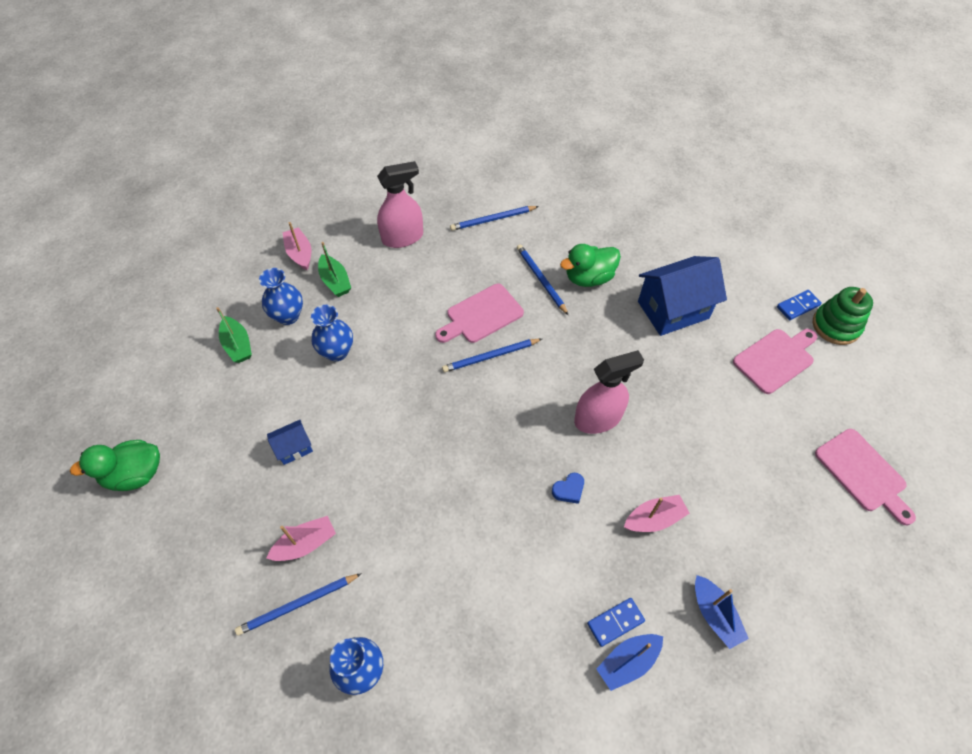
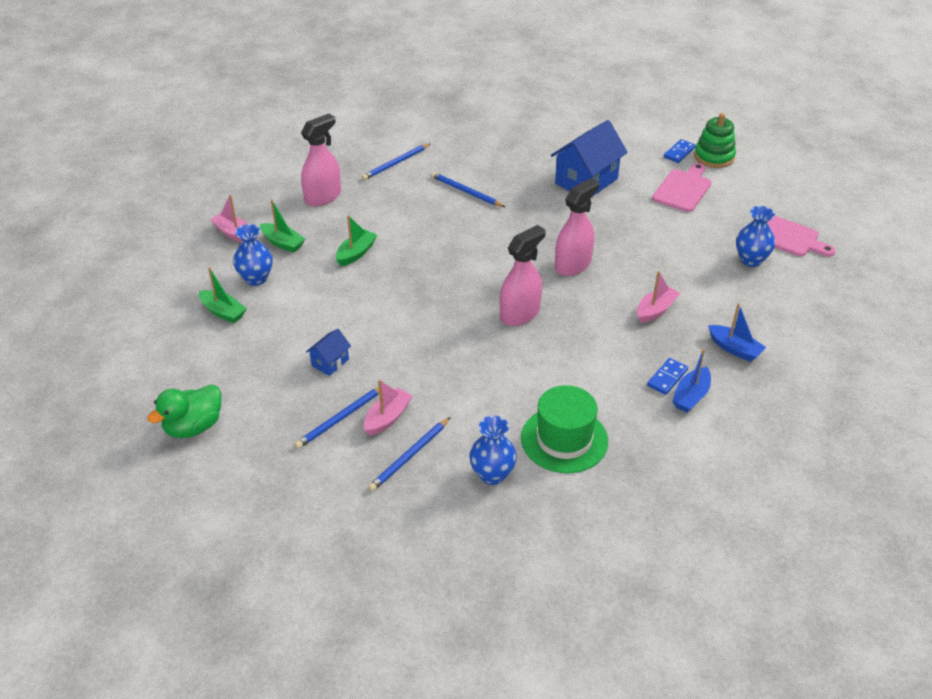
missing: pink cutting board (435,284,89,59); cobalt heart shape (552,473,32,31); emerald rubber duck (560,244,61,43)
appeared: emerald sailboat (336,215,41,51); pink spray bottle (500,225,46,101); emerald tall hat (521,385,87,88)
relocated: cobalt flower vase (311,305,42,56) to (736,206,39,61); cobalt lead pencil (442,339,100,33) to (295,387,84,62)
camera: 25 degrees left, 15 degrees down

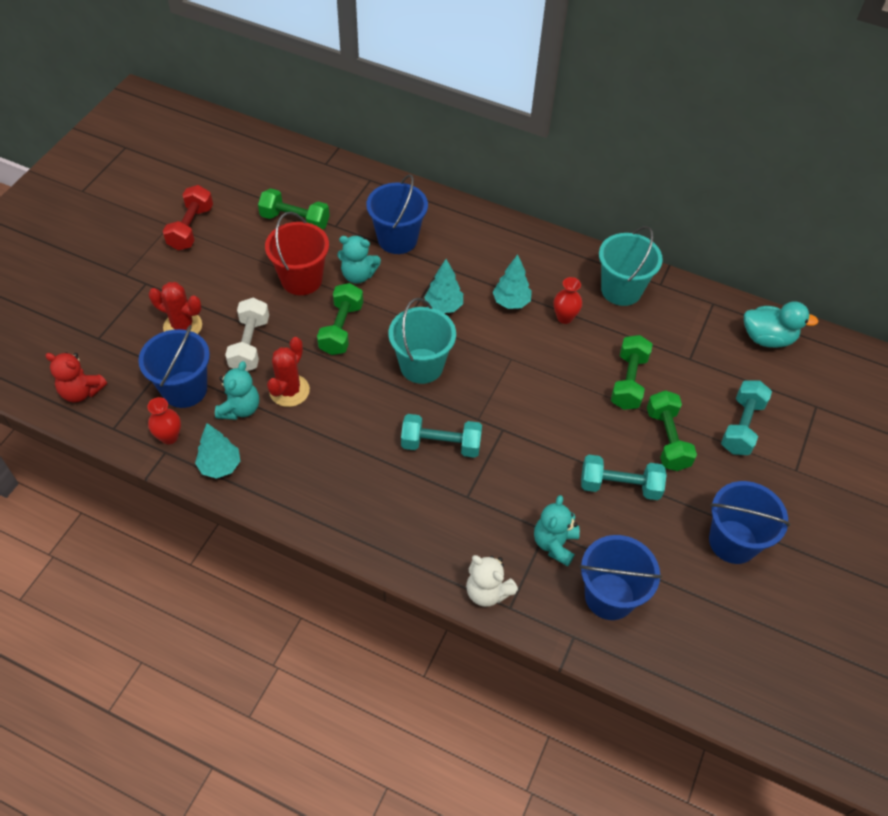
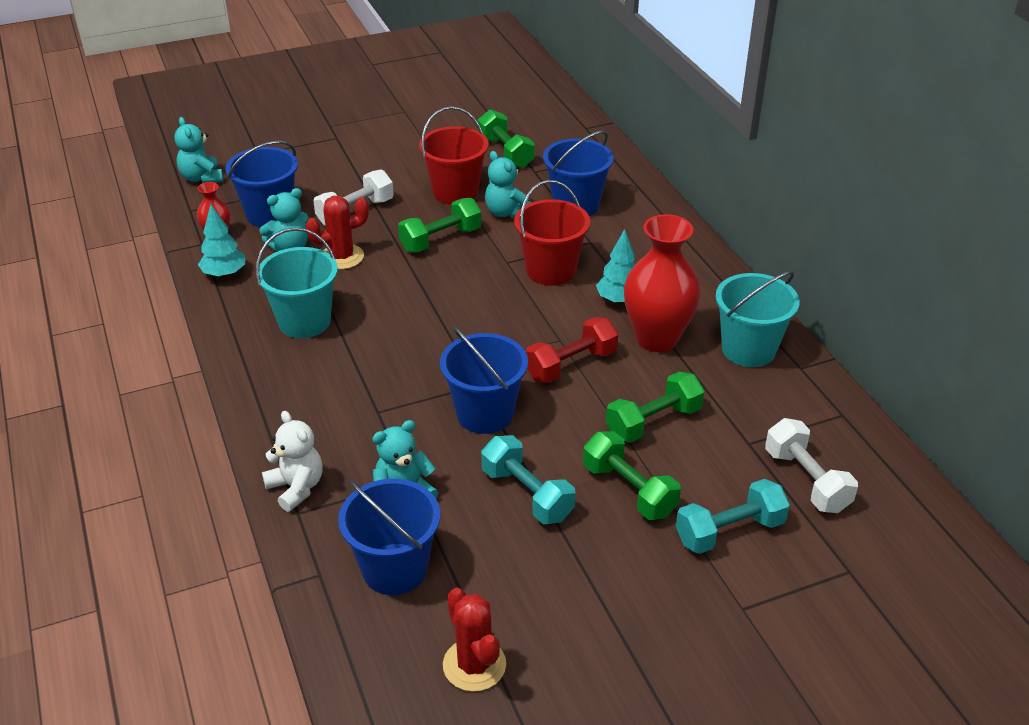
missing: teal free weight (401,414,81,44); teal rubber duck (744,301,75,47)
appeared: pure white free weight (765,418,93,95)
relocated: red cactus (149,282,53,52) to (443,588,63,104); red free weight (163,185,50,66) to (525,317,93,66); teal sand bucket (389,298,67,86) to (256,227,82,111); cobalt sand bucket (709,481,81,83) to (440,326,88,108)
exchanged: teal fir tree (424,259,39,54) to red sand bucket (514,180,76,106)
colour: red teddy (45,352,62,50) to teal teddy (174,117,49,66)
spun: pure white teddy (466,555,52,52) = (262,411,61,101) 150 degrees clockwise; emerald free weight (647,390,50,81) = (583,431,98,89) 75 degrees counterclockwise
size: red flower vase (554,277,28,47) = (624,214,77,138) x2.07
camera: 45 degrees right, 15 degrees down

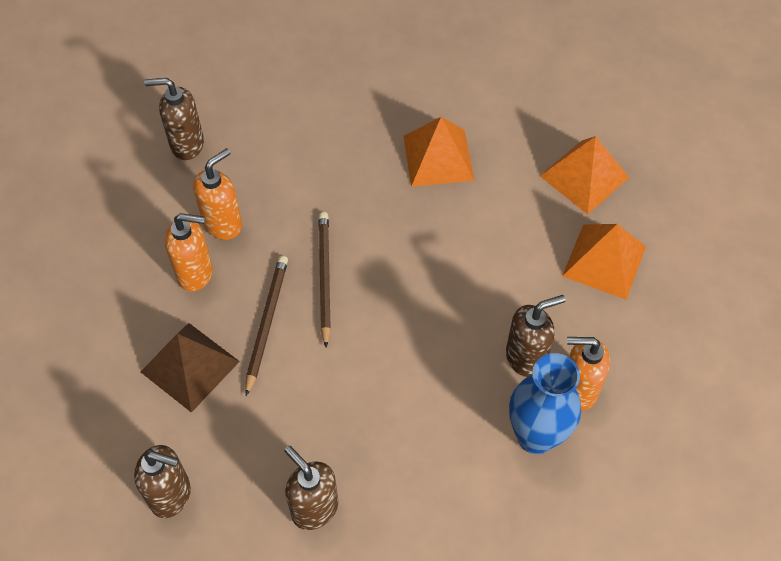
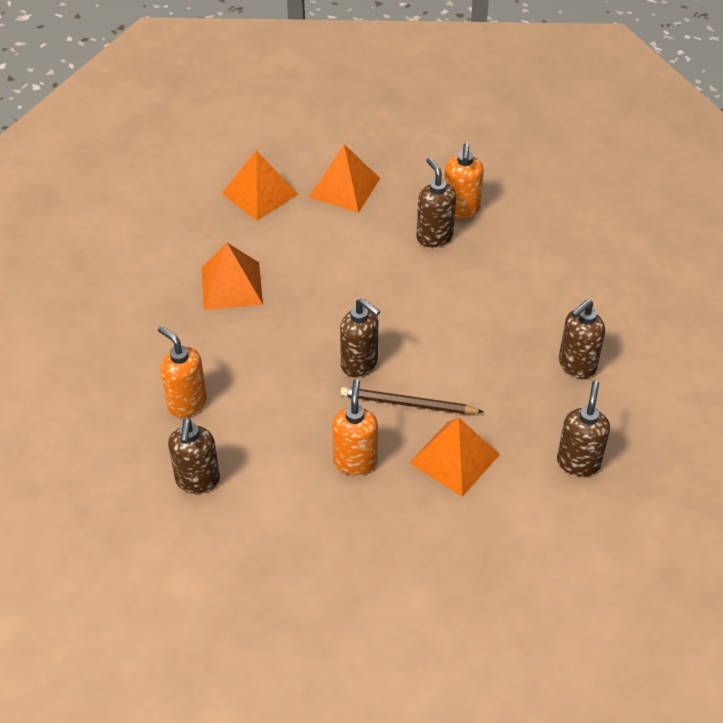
missing: cobalt flower vase (509,353,72,101)
relocated: bright orange soap pump (193,148,49,92) to (158,326,49,91)
exchanged: dark brown lead pencil (318,212,13,136) to dark brown soap pump (340,298,40,79)
colour: dark brown pyramid (141,323,99,90) to bright orange pyramid (410,418,90,79)
camera: 90 degrees left, 10 degrees down

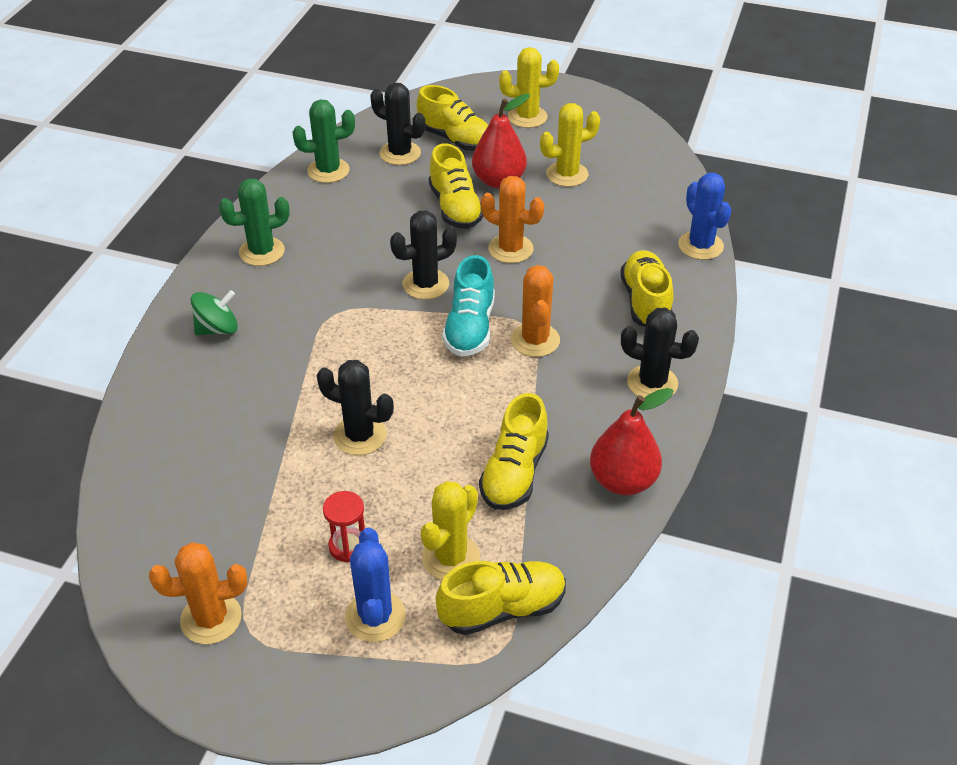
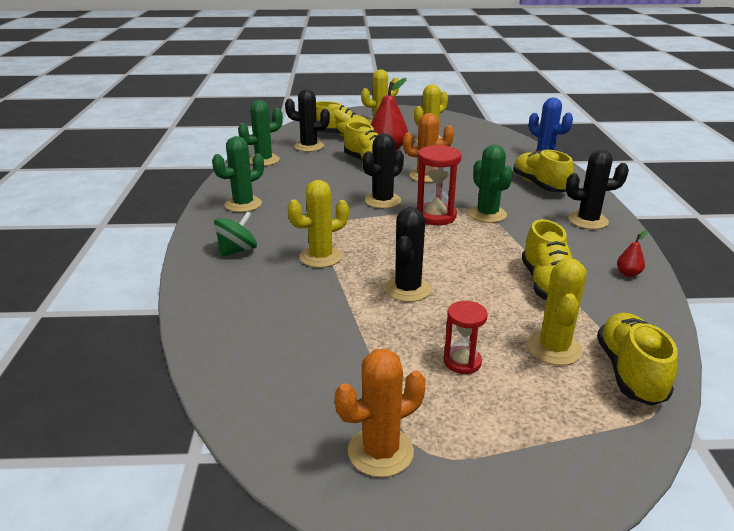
missing: cobalt cactus (345,528,61,114)
appeared: bright yellow cactus (287,180,62,88)
exchanged: teal sneaker (442,255,53,102) to red sandglass (416,145,45,80)
colour: bright orange cactus (511,265,49,92) to emerald cactus (468,145,45,78)
spun: black cactus (317,360,77,95) = (385,207,46,95) 75 degrees counterclockwise; bright yellow sneaker (436,561,130,74) = (597,313,81,93) 45 degrees counterclockwise
size: red pear (590,388,84,107) = (617,230,31,47) x0.45
camera: 20 degrees left, 15 degrees down

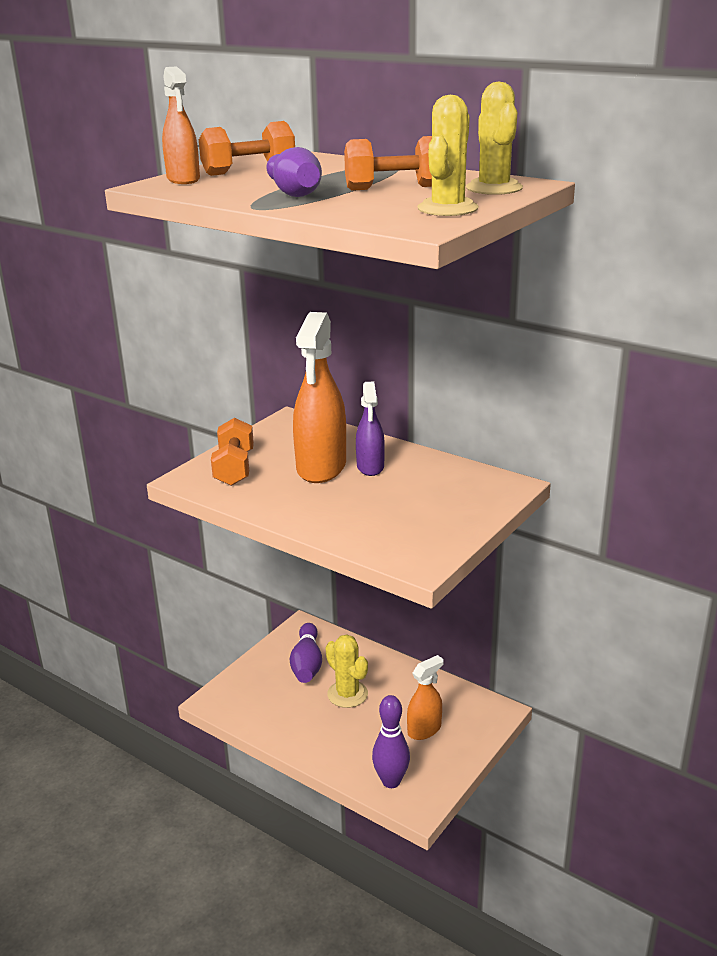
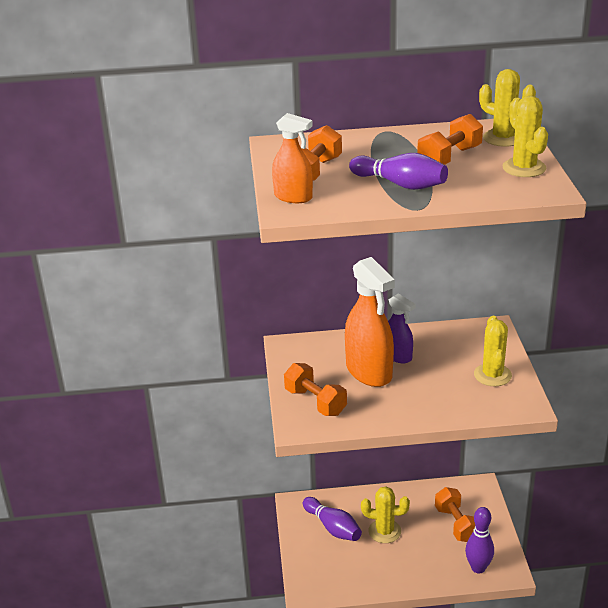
appeared: bright yellow cactus (474,316,38,71)
exchanged: bright orange spray bottle (407,655,37,85) to bright orange free weight (435,487,40,55)
camera: 40 degrees left, 5 degrees up

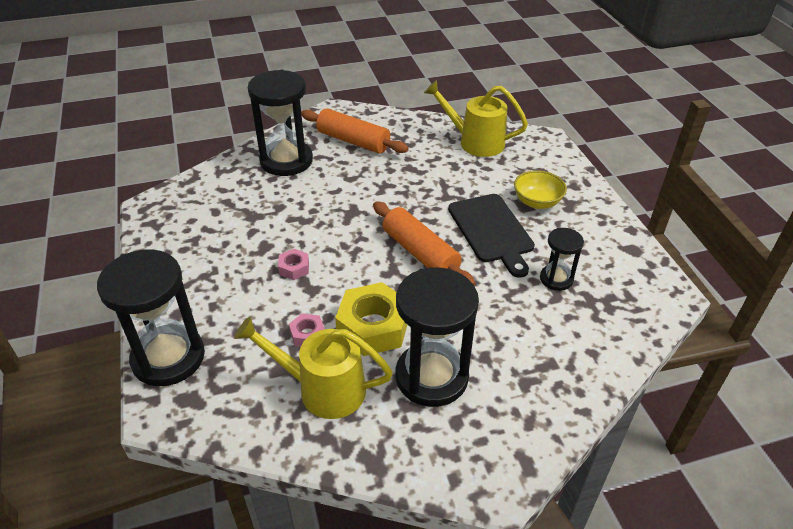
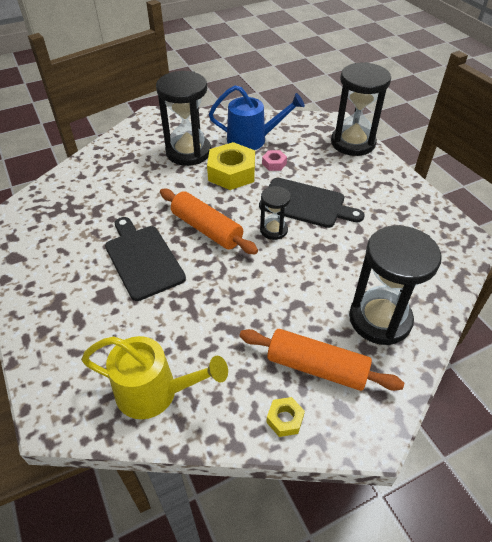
missing: bright yellow serving bowl (514,170,53,39)
appeared: bright yellow nut (266,397,39,40)
relocated: black sandglass (540,228,44,63) to (260,186,31,54)
exchanged: pink nut (278,249,31,31) to black cutting board (259,178,106,50)
colour: bright yellow watering pot (234,317,159,102) to cobalt watering pot (209,85,96,65)
camera: 170 degrees right, 5 degrees up

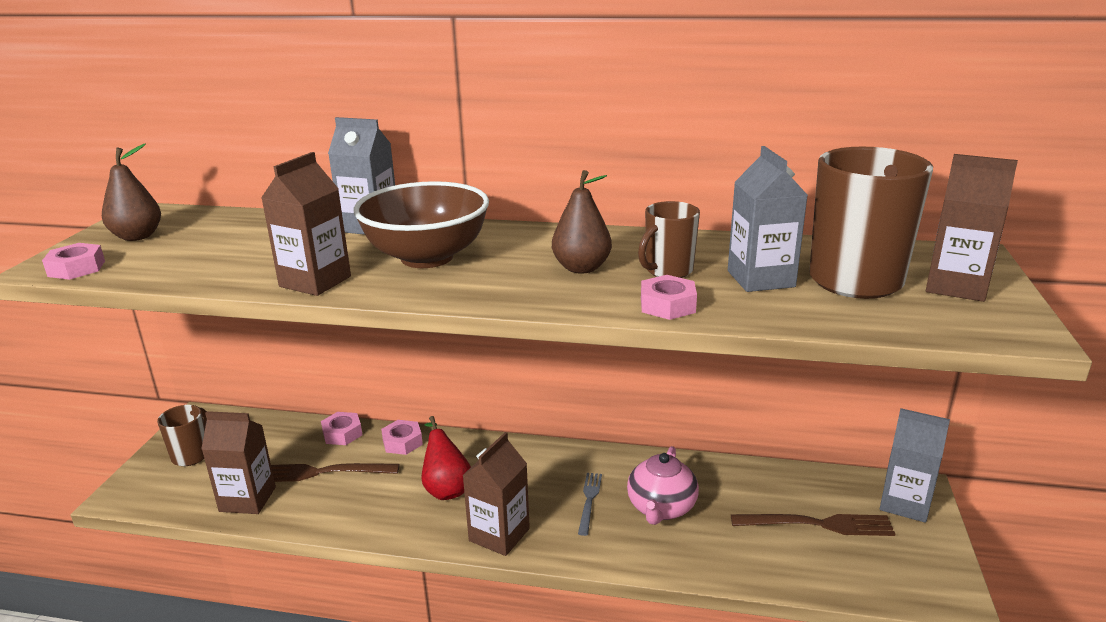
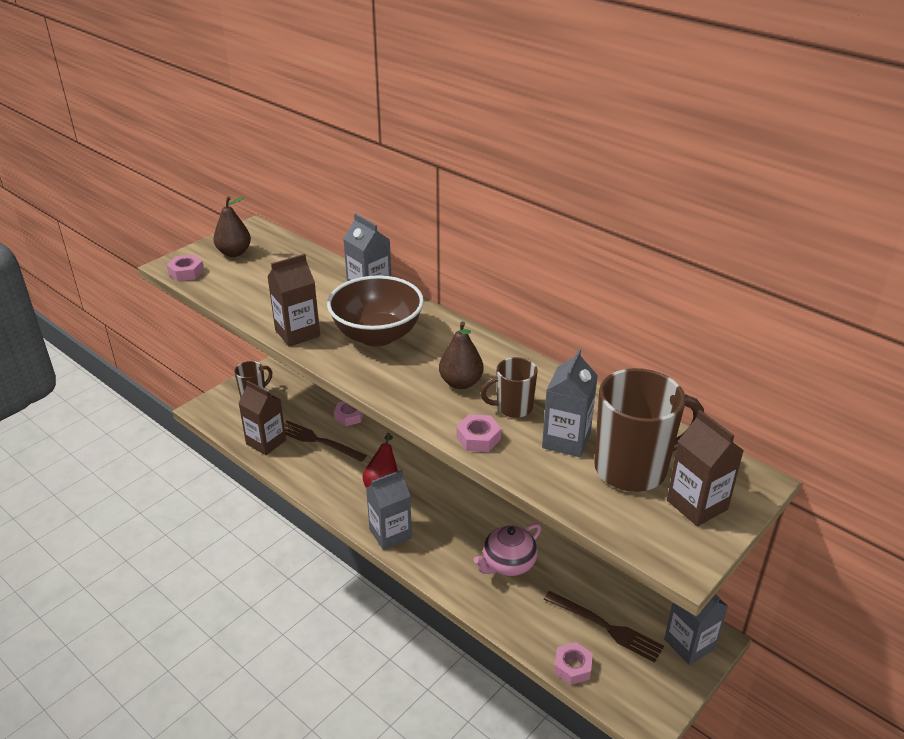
missing: ash-grey fork (578,473,24,63)
relocated: pink nut (381,420,42,35) to (554,642,39,43)
colour: dark brown milk carton (463,432,67,124) to ash-grey milk carton (366,470,46,80)
camera: 30 degrees right, 10 degrees up

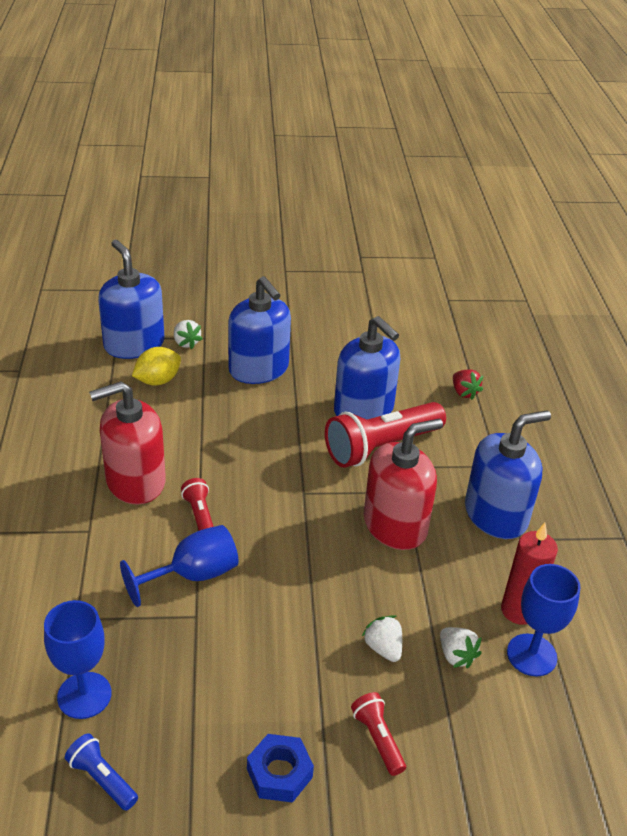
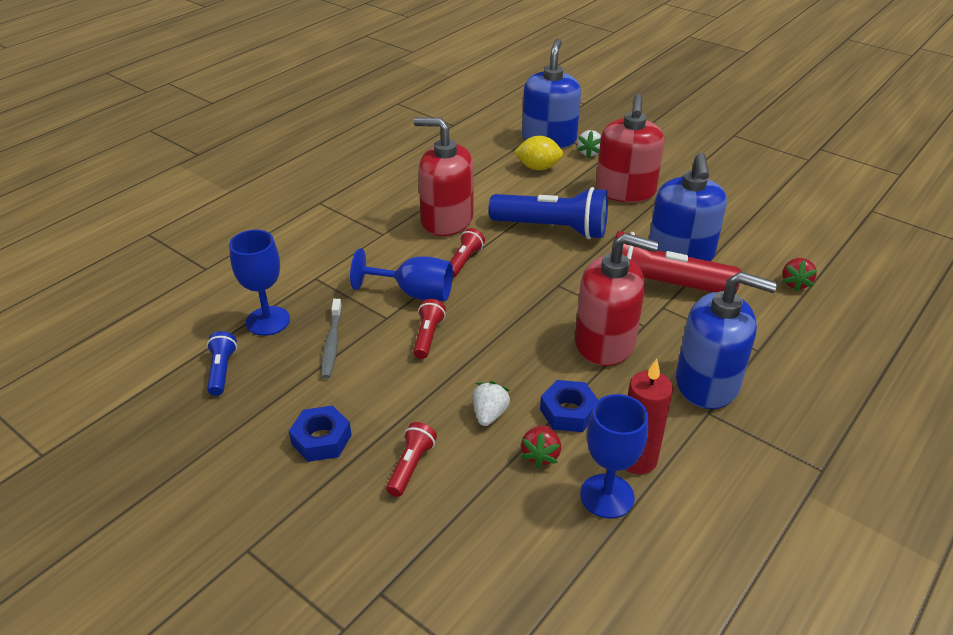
appeared: ash-grey tooth brush (321,299,21,80); red flashlight (413,299,33,60); cobalt flashlight (488,187,120,52); cobalt nut (540,380,58,52)
colour: cobalt soap pump (228,276,63,108) to red soap pump (596,94,69,109); pure white berry (440,627,42,41) to red berry (521,425,40,44)
camera: 45 degrees right, 0 degrees up

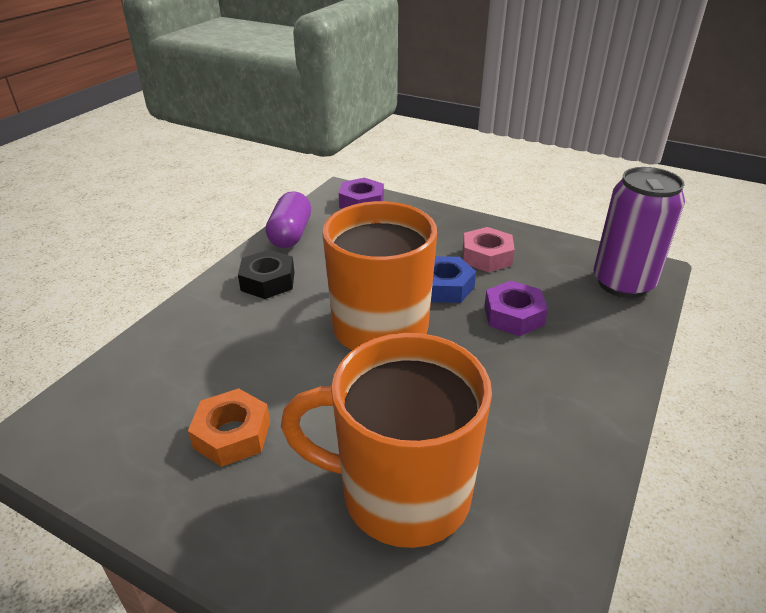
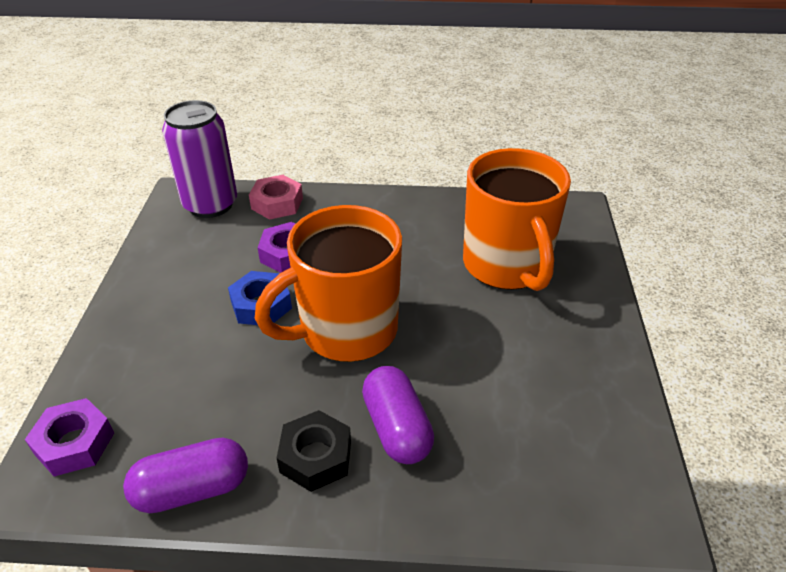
missing: bright orange nut (188,388,82,79)
appeared: violet pill shape (362,366,72,98)
relocated: pink nut (463,227,52,45) to (249,175,54,45)
camera: 115 degrees left, 5 degrees up

